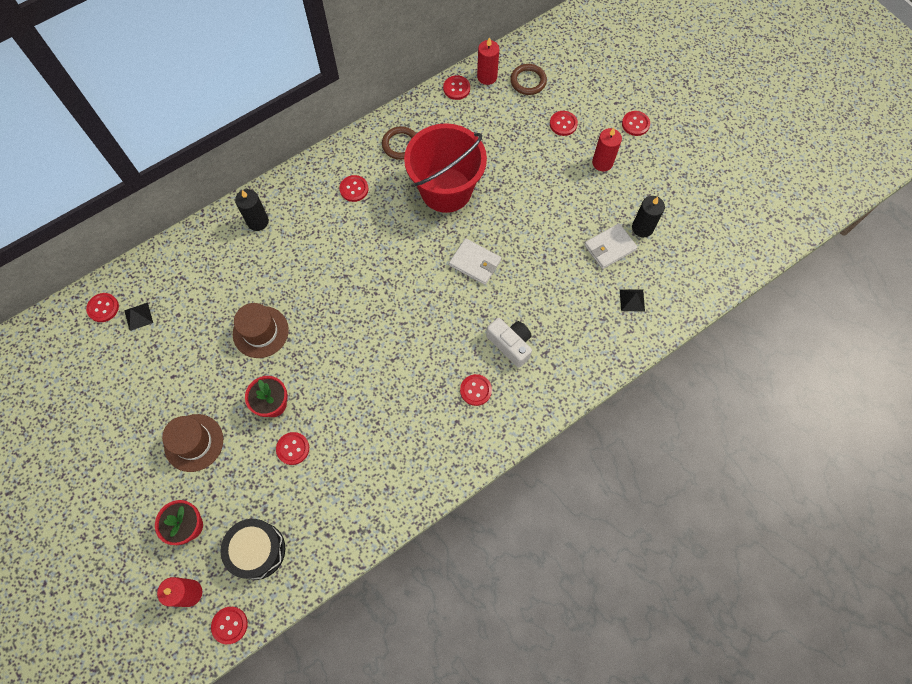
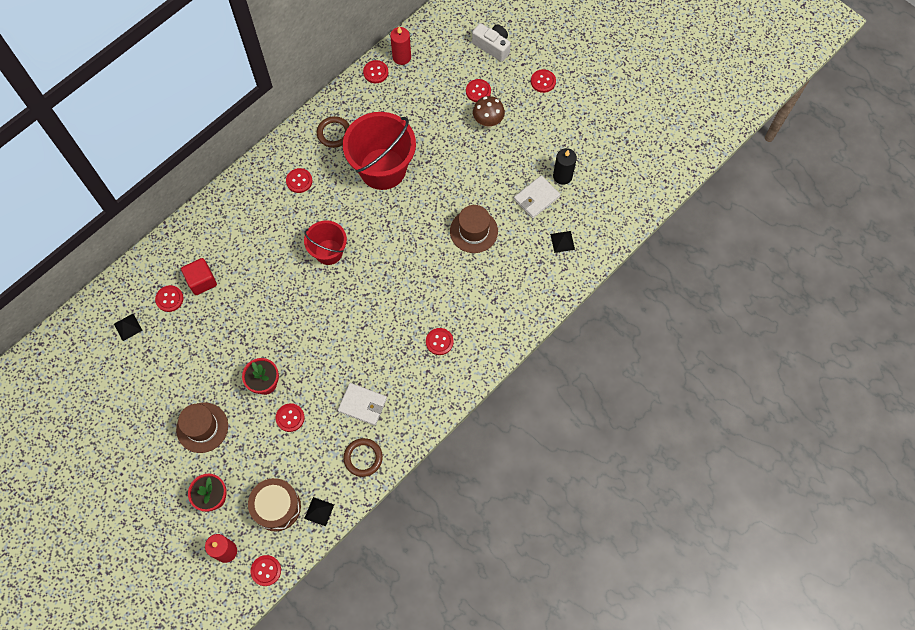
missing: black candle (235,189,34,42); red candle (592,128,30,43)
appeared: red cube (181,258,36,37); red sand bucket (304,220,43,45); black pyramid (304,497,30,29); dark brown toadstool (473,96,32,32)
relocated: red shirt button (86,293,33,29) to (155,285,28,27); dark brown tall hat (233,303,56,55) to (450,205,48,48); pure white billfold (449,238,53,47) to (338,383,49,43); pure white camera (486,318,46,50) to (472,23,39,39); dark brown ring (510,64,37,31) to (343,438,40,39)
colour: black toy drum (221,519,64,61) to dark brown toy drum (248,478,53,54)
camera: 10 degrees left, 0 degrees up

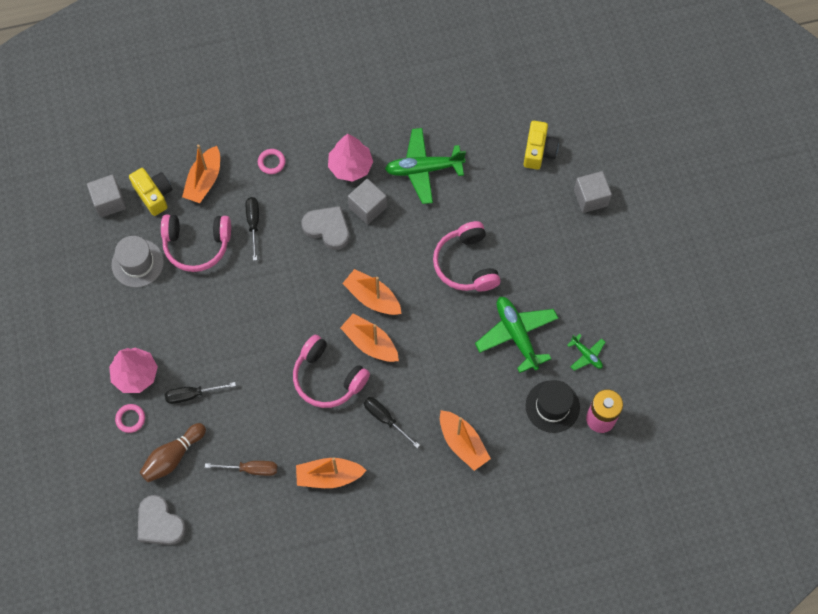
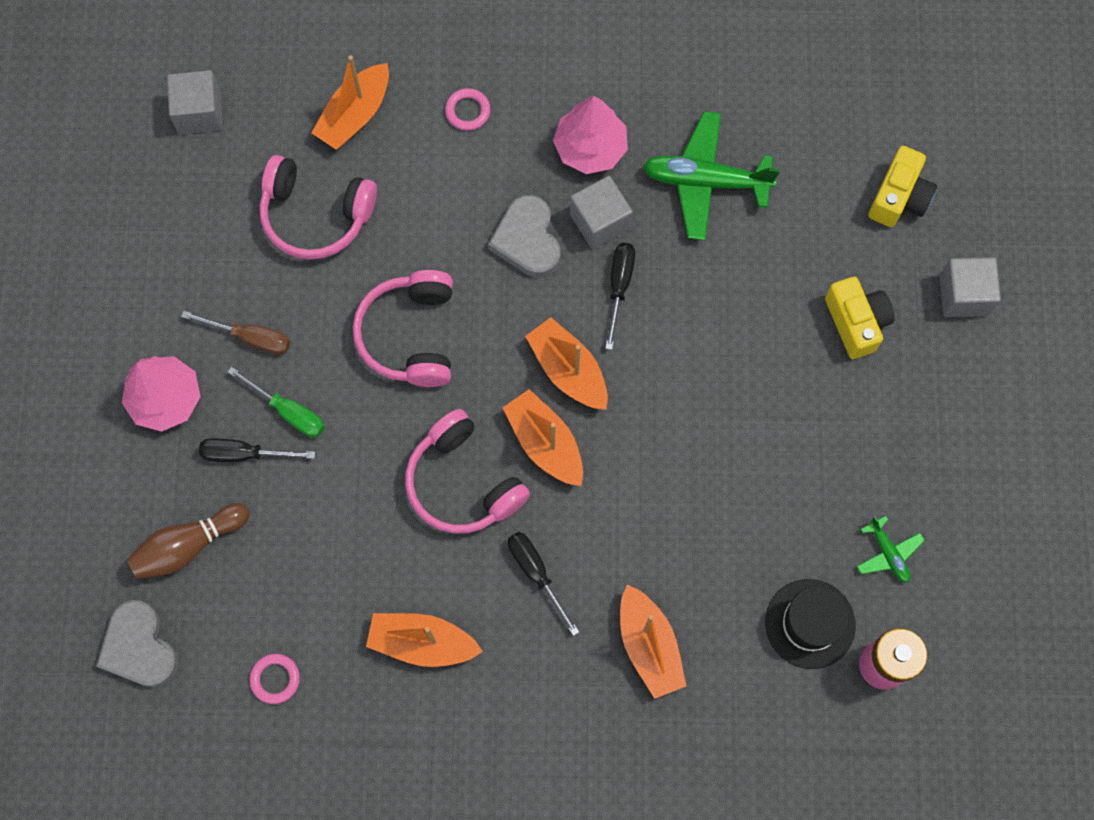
missing: ash-grey tall hat (111,236,53,52); emerald plane (475,297,83,76)
appeared: emerald hand screwdriver (228,367,96,70)
relocated: pink ring (115,404,30,29) to (250,654,50,50); bright yellow camera (129,168,43,48) to (825,277,70,82); dark brown hand screwdriver (205,461,72,15) to (181,311,109,44); black hand screwdriver (246,197,13,64) to (605,243,30,107); pink headphones (433,221,68,70) to (353,270,100,117)
spun: ash-grey heart shape (302,206,47,44) = (488,195,72,83) 150 degrees counterclockwise
camera: 15 degrees right, 5 degrees up

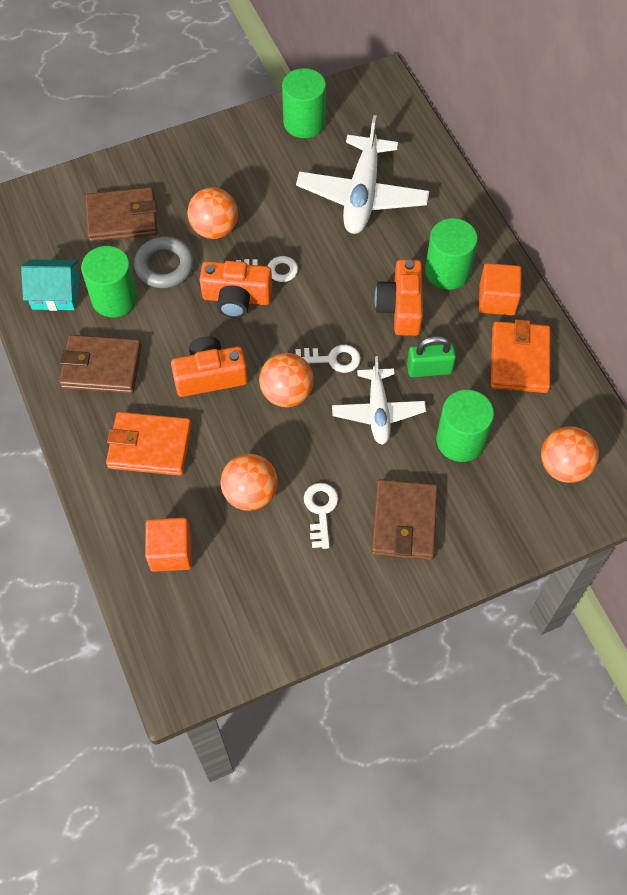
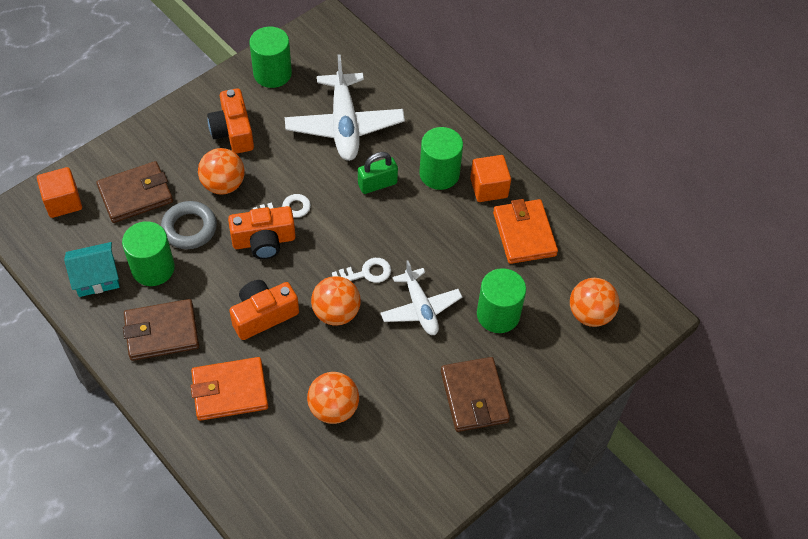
missing: pure white door key (304,483,34,66)
relocated: bright orange cube (145,518,47,54) to (37,167,45,51); bright orange camera (375,259,48,77) to (207,88,47,66); emerald lock (407,336,49,41) to (358,152,40,42)
camera: 20 degrees left, 5 degrees down

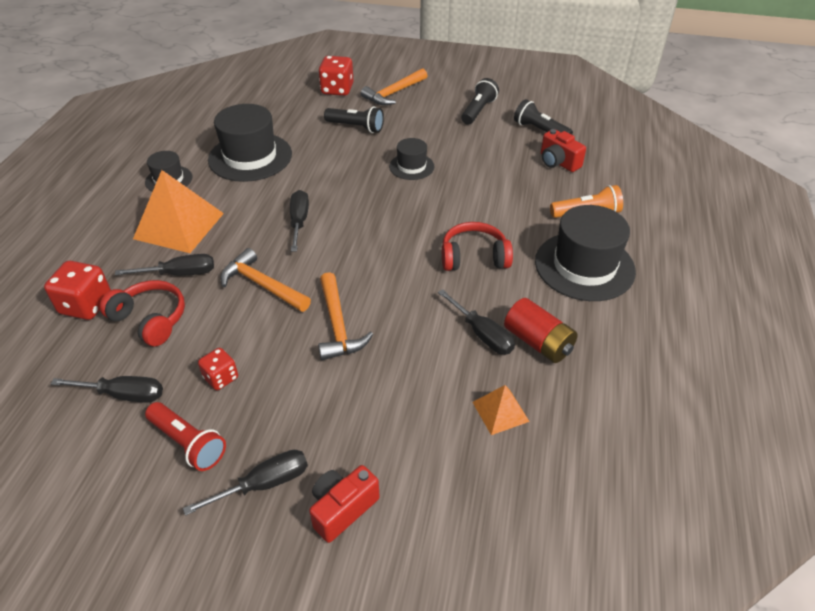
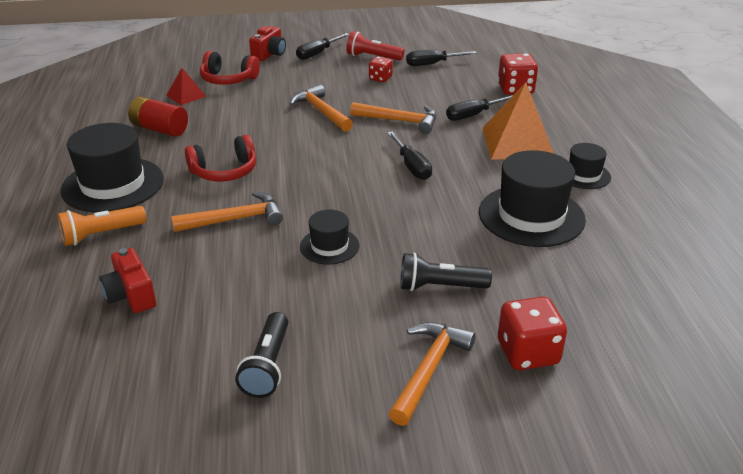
missing: black hand screwdriver (438,289,77,65); black flashlight (514,99,59,36)
appeared: bright orange carpenter's hammer (171,192,112,40)
relocated: red headphones (99,280,86,66) to (200,51,60,34)
colour: bright orange pyramid (472,385,58,50) to red pyramid (166,68,41,37)
spun: red camera (541,129,45,43) = (99,248,57,65) 150 degrees counterclockwise
camera: 160 degrees right, 10 degrees down

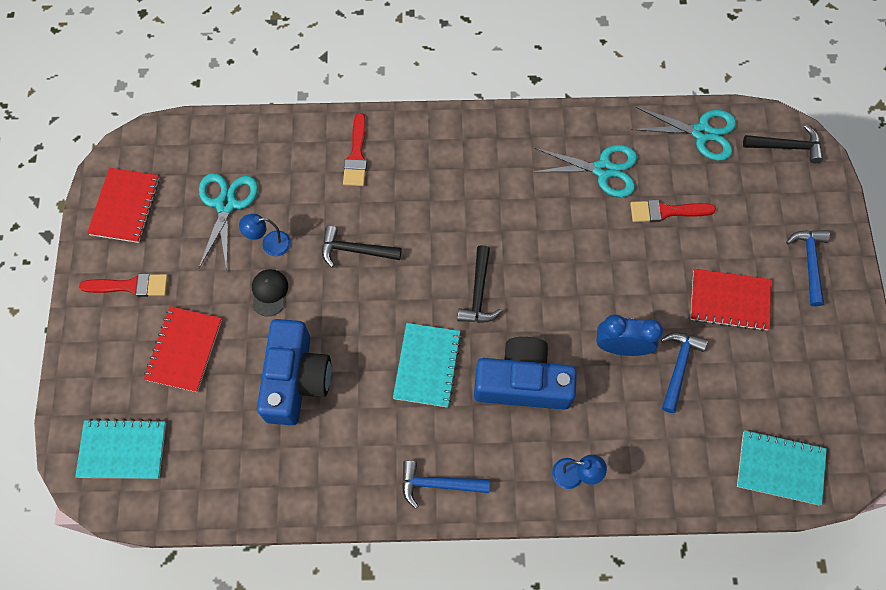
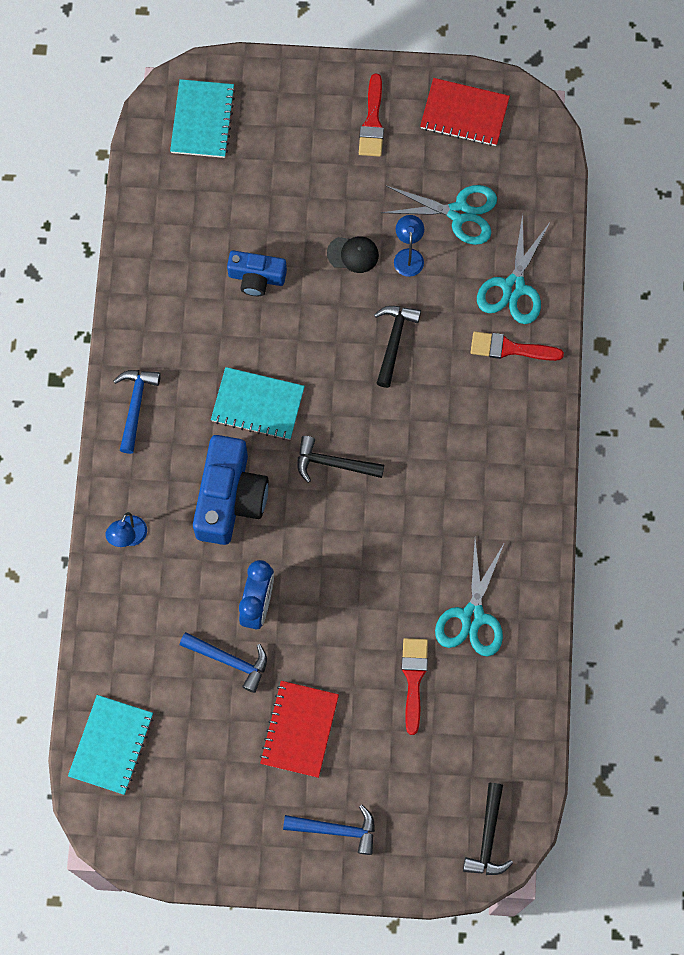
missing: red notepad (144,306,78,86)
relocated: teal scissors (631,107,105,54) to (477,214,74,110)
size: cobalt camera (257,319,74,106) = (227,250,60,46) x0.59
camera: 95 degrees right, 5 degrees up

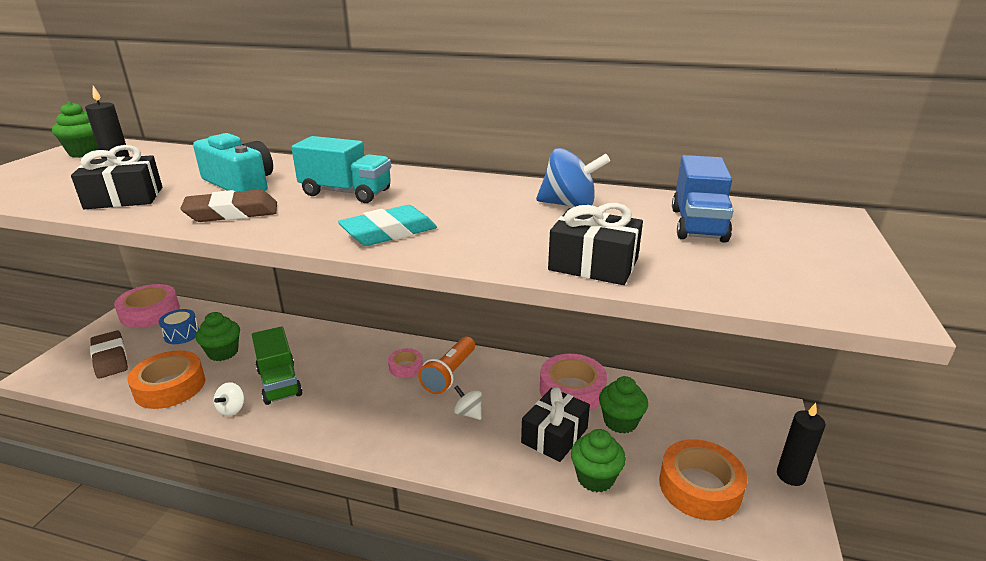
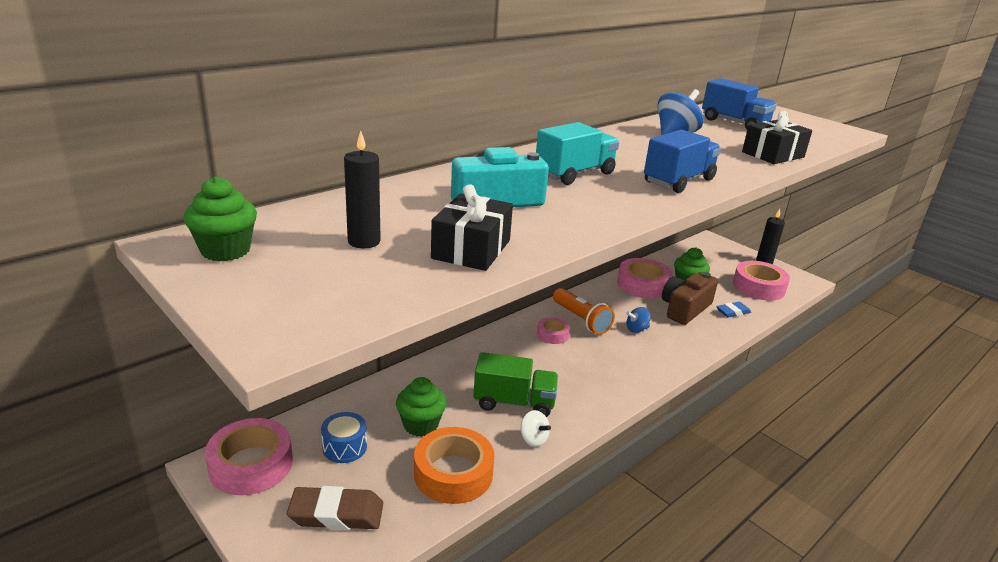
missing: dark brown eraser (180,189,97,33)
exchanged: teal eraser (338,205,99,41) to cobalt toy truck (644,129,77,64); black wrapped gift (521,387,69,75) to dark brown camera (662,272,56,53); emerald cupcake (571,429,55,63) to cobalt eraser (716,302,35,16)
colour: pure white spinning top (454,385,28,35) to cobalt spinning top (626,307,24,26); bright orange roll of tape (659,439,89,82) to pink roll of tape (733,261,57,40)
camera: 60 degrees left, 0 degrees up

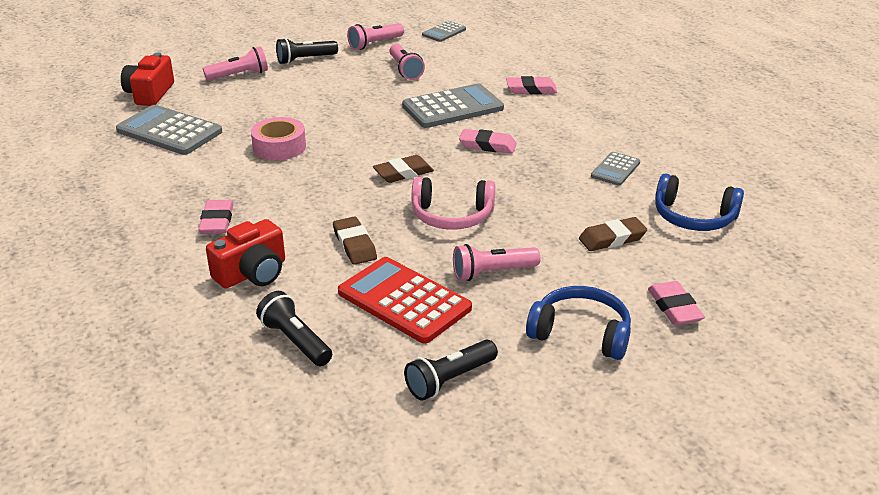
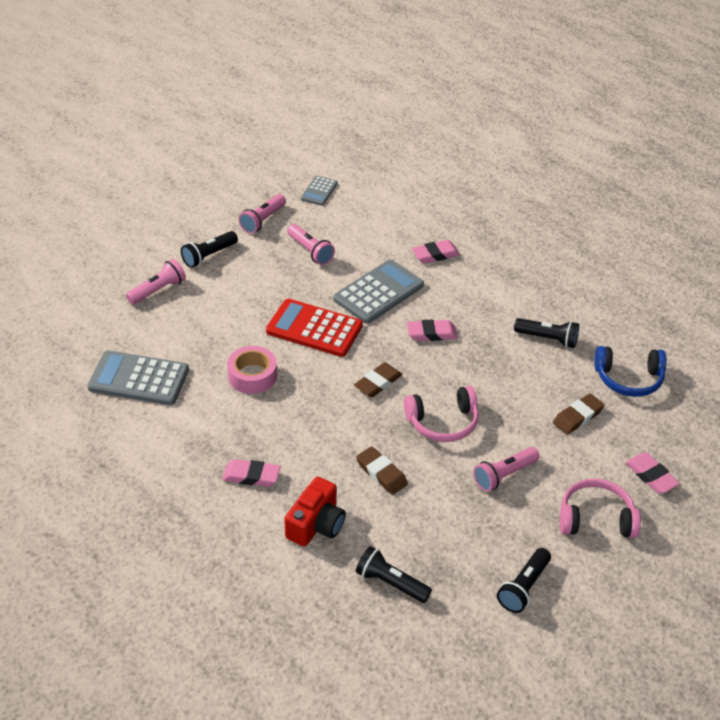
missing: red camera (121,52,53,54)
relocated: red calculator (338,257,134,86) to (266,298,97,59)
exchanged: ash-grey calculator (591,152,49,34) to black flashlight (514,318,65,30)
colour: cobalt headphones (526,286,105,74) to pink headphones (560,479,81,59)
spun: pink eraser (198,200,35,34) = (222,459,58,28) 60 degrees counterclockwise
camera: 20 degrees left, 10 degrees up

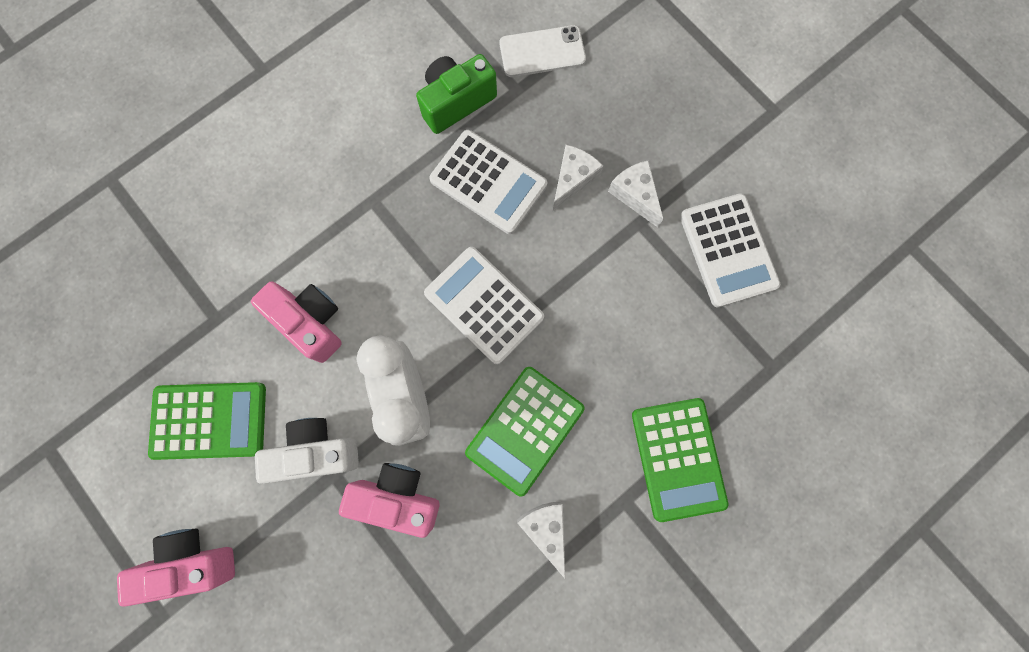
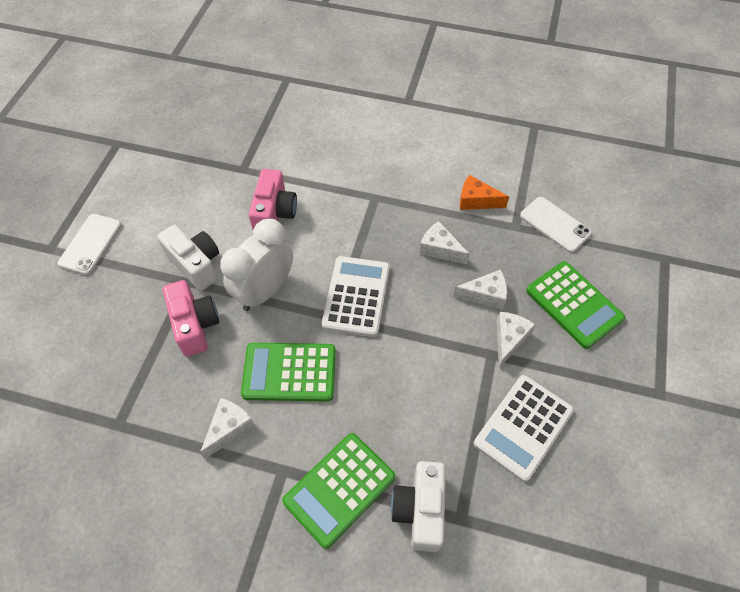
appeared: pure white camera (391,461,55,91)
relocated: emerald calculator (148,382,118,78) to (526,261,99,88)
exchanged: pink camera (117,529,118,77) to pure white mobile phone (58,214,64,61); emerald camera (416,54,81,80) to bright orange cheese (460,175,49,35); pure white calculator (429,130,118,104) to pure white cheese (419,221,51,43)
camera: 55 degrees right, 20 degrees down

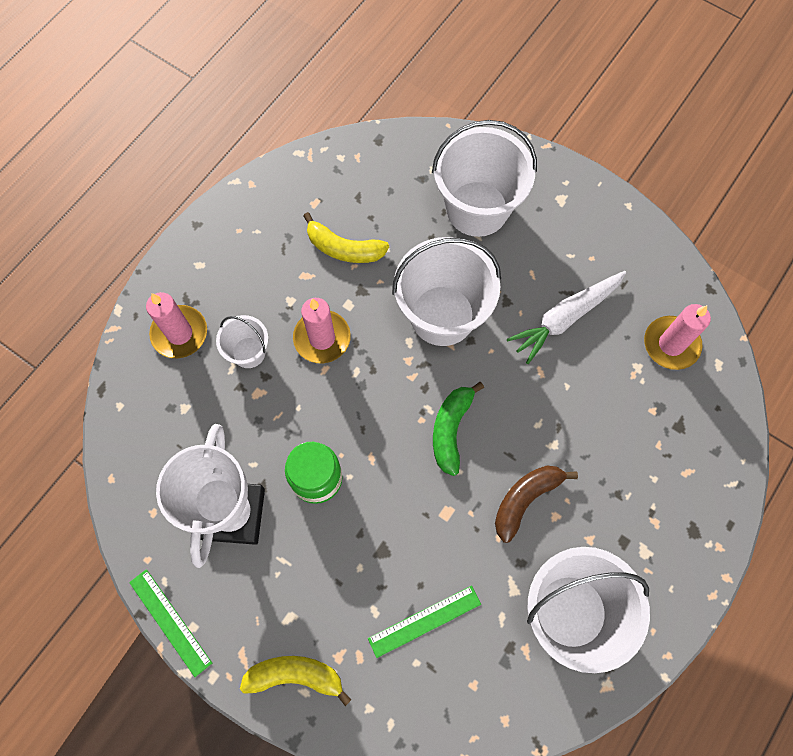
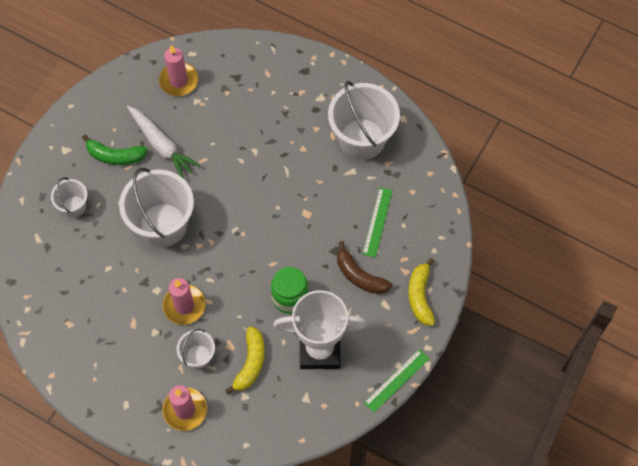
relocated: bright yellow toy banana (303,212,86,51) to (225,326,40,68); emerald toy banana (433,382,51,94) to (82,134,66,31); dark brown toy banana (495,466,83,77) to (337,241,55,53)
spun: emerald measuring stick (368,585,113,73) = (363,188,30,70) 45 degrees clockwise
size: pure white sand bucket (432,120,105,117) = (51,177,36,41) x0.50
camera: 95 degrees left, 5 degrees down

